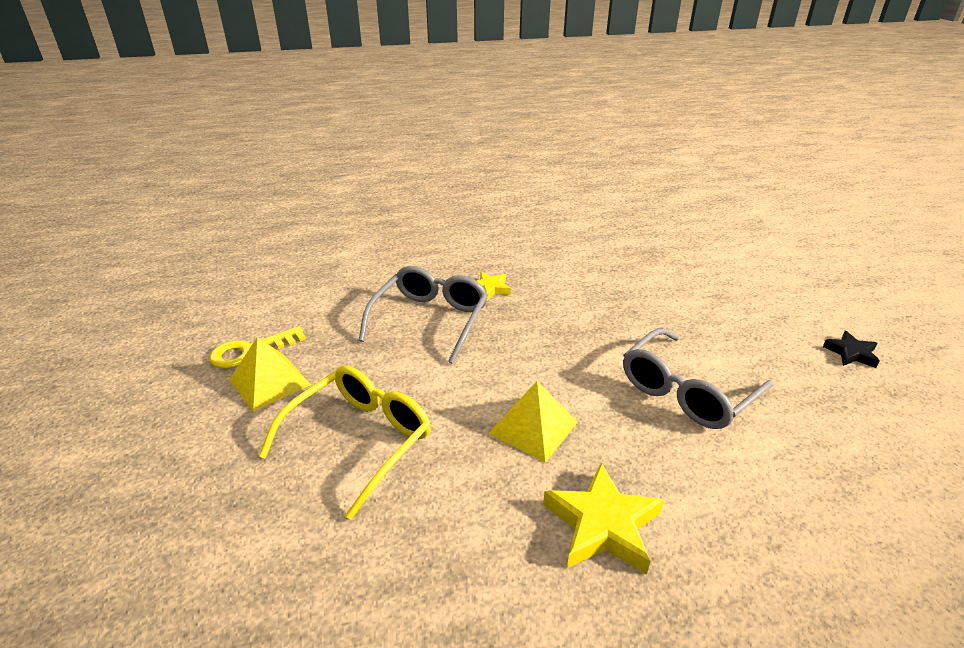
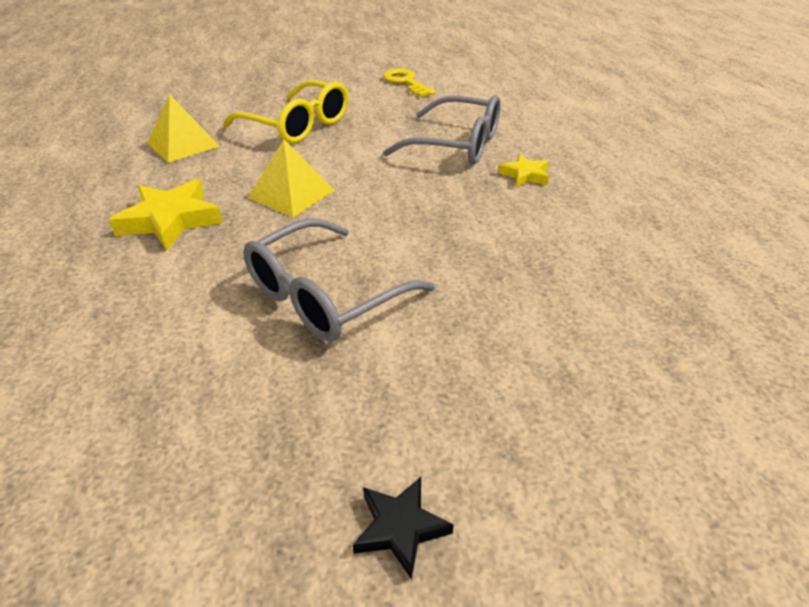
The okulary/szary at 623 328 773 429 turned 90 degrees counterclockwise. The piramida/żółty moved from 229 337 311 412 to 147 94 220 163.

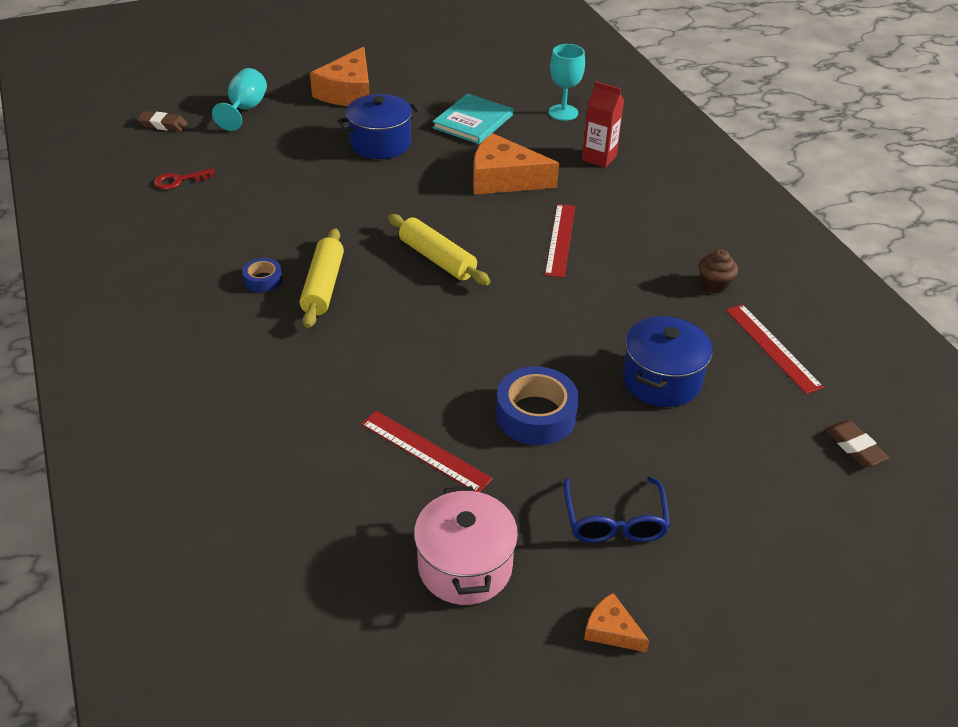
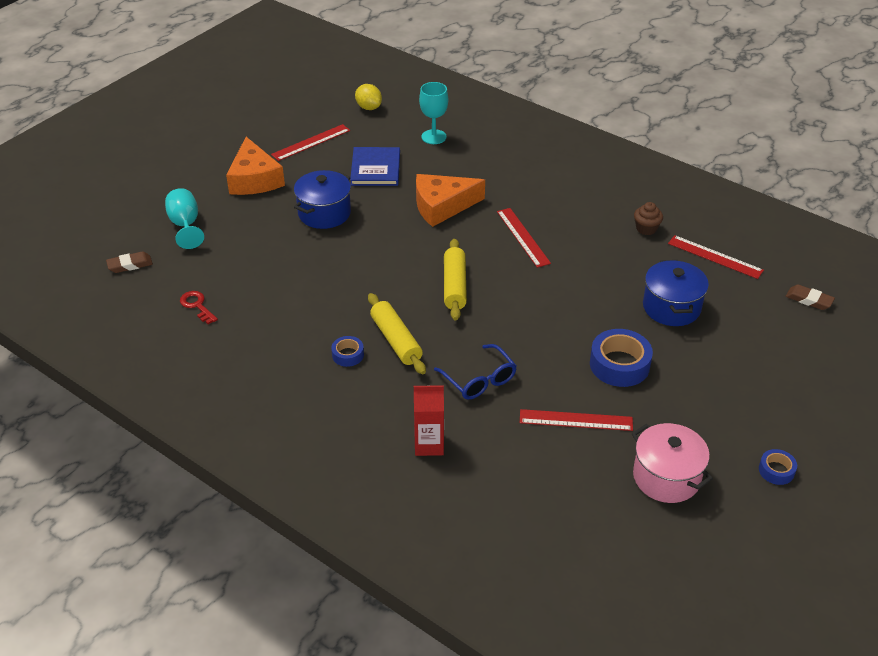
The karton mleka/czerwony moved from 582 81 624 168 to 414 385 444 456. The książka/turkusowy at 432 93 513 144 became the książka/niebieski at 350 147 400 186. The klucz/czerwony at 154 168 215 190 turned 105 degrees clockwise. The wałek do ciasta/żółty at 388 214 491 285 turned 75 degrees clockwise. The okulary/niebieski moved from 563 477 670 543 to 434 344 517 400. The ser/pomarańczowy at 584 593 649 652 was replaced by the taśma klejąca/niebieski at 759 449 797 485. The cytryna/żółty at 355 84 382 110 appeared. The linijka/czerwony at 271 124 350 161 appeared.

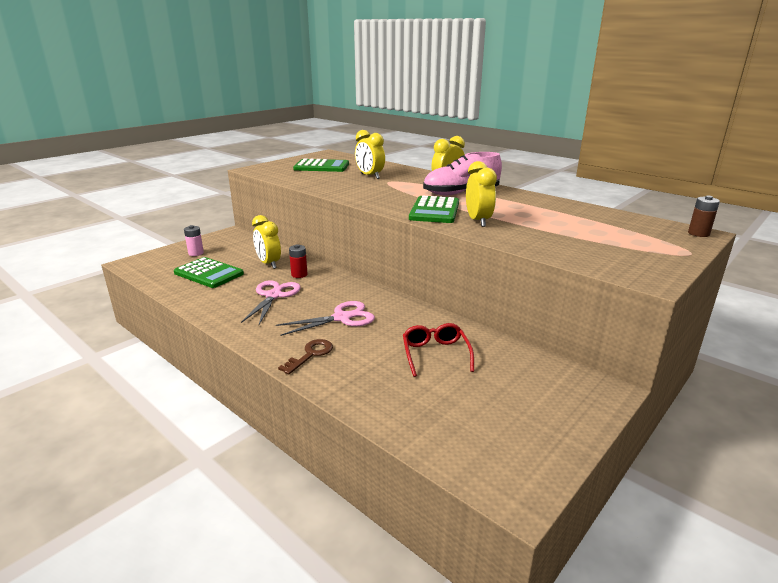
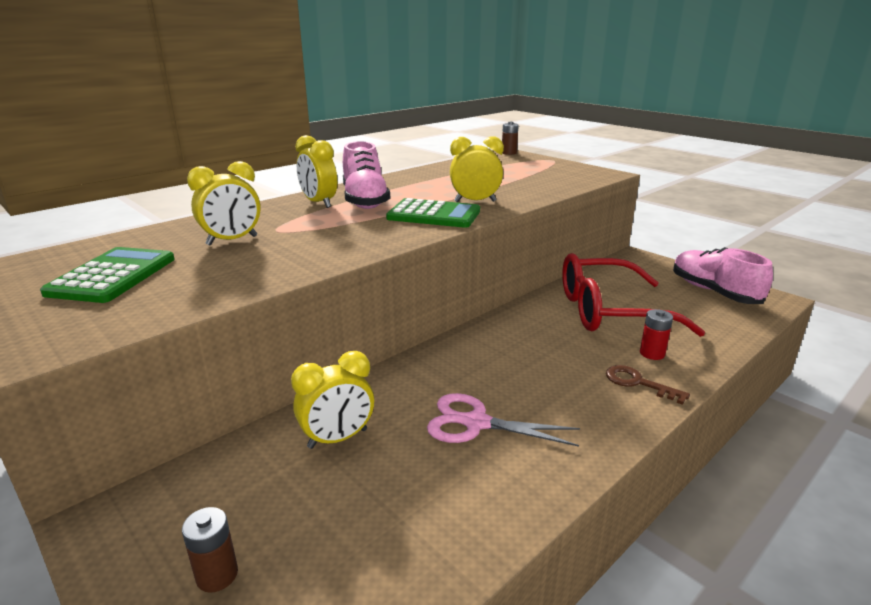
The bateria/różowy at 184 225 204 256 became the bateria/brązowy at 182 507 238 593. The bateria/czerwony moved from 289 244 308 278 to 640 309 673 360. The kalkulator/zielony at 174 257 244 288 disappeared. The nożyczki/różowy at 276 301 375 336 disappeared. The okulary/czerwony at 403 323 474 377 changed to 1.93 times the size. The but/różowy at 673 247 773 304 appeared.

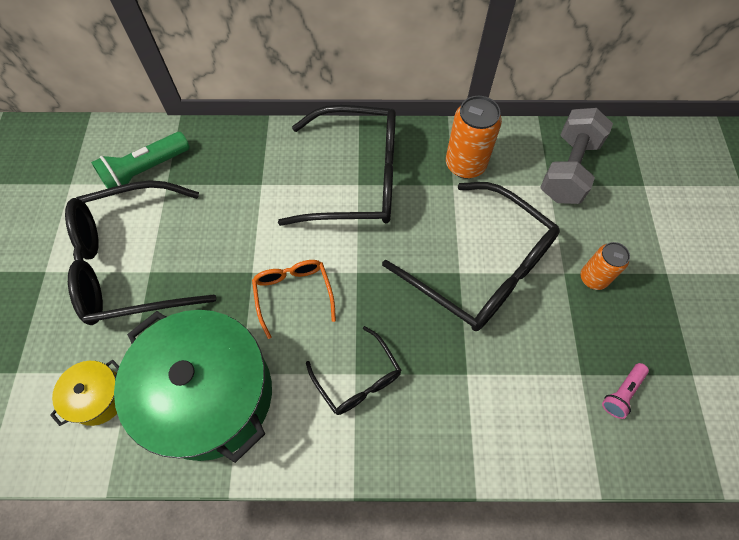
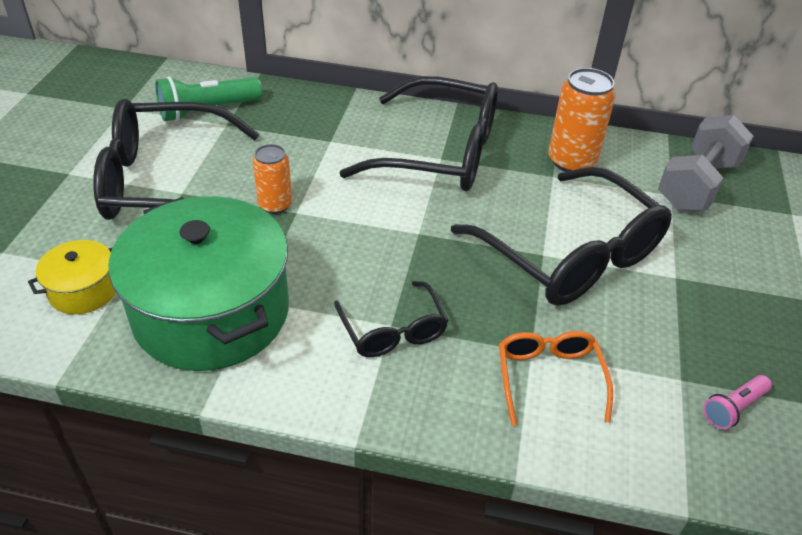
The puszka/pomarańczowy moved from 580 242 630 290 to 252 144 292 214. The okulary/pomarańczowy moved from 252 260 336 339 to 499 331 613 426.

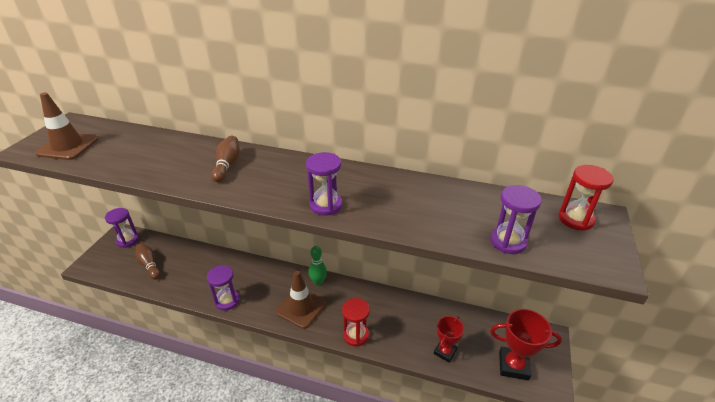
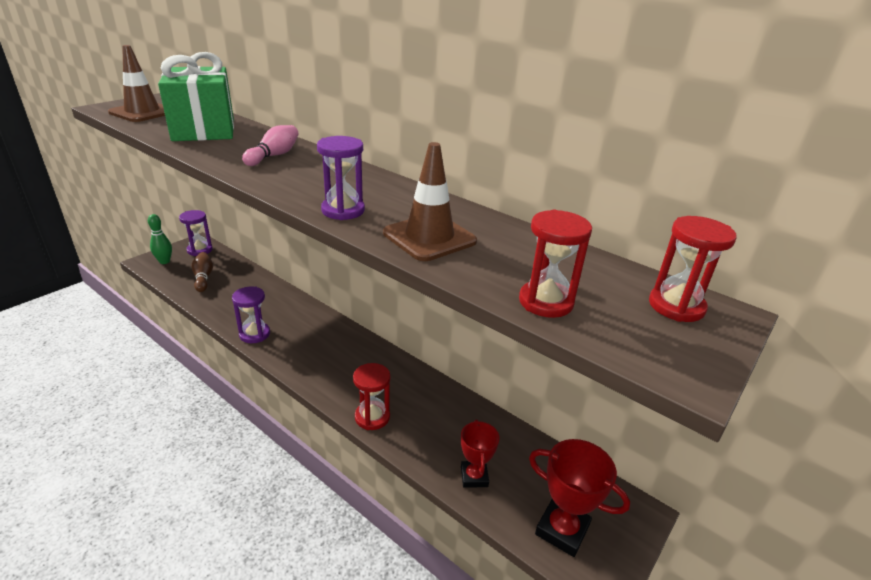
The kręgiel/brązowy at 211 136 240 182 became the kręgiel/różowy at 242 125 299 166. The klepsydra/fioletowy at 490 185 542 254 became the klepsydra/czerwony at 519 209 592 318. The kręgiel/zielony moved from 309 246 327 285 to 148 214 172 264. The pachołek/brązowy moved from 275 271 326 329 to 383 142 477 261. The puchar/czerwony at 434 316 464 363 turned 60 degrees counterclockwise. The prezent/zielony at 158 52 234 141 appeared.

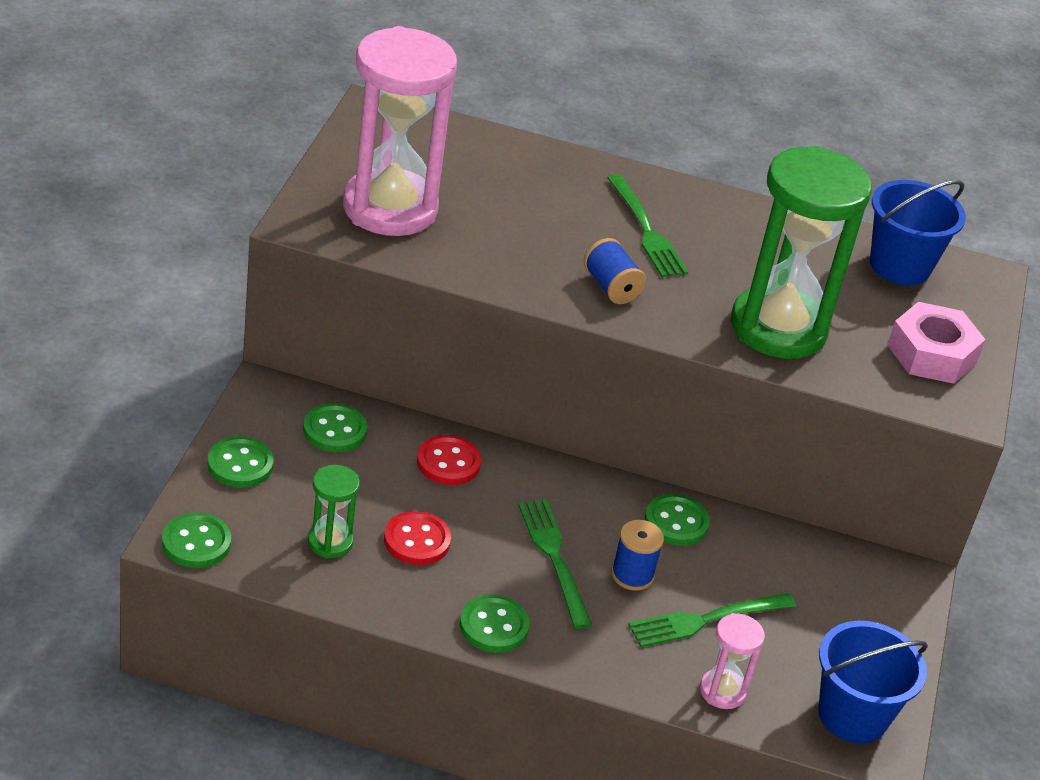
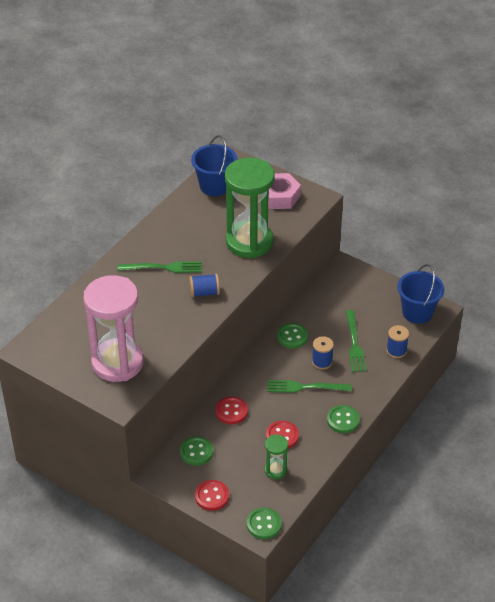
The guzik/zielony at 207 436 274 488 became the guzik/czerwony at 195 480 229 511. The klepsydra/różowy at 700 613 765 709 was replaced by the szpulka/niebieski at 387 325 409 358.

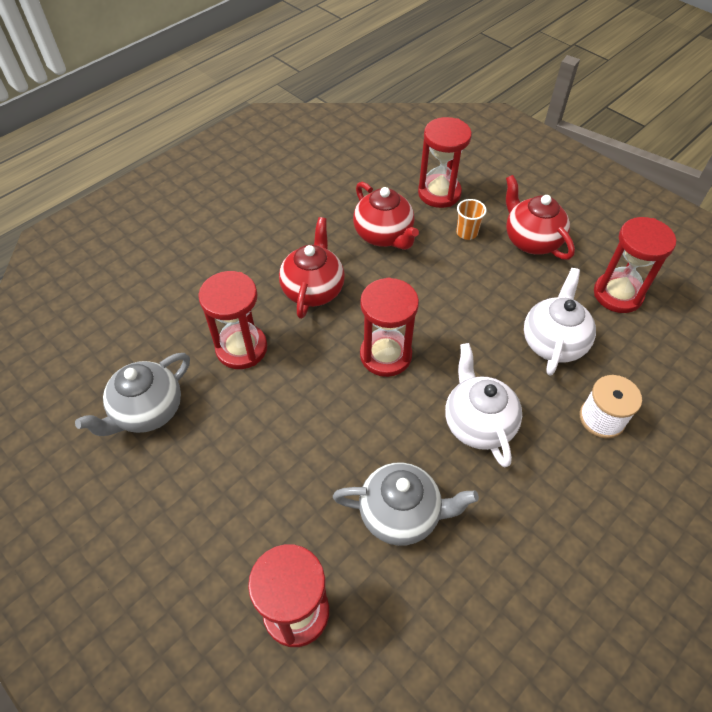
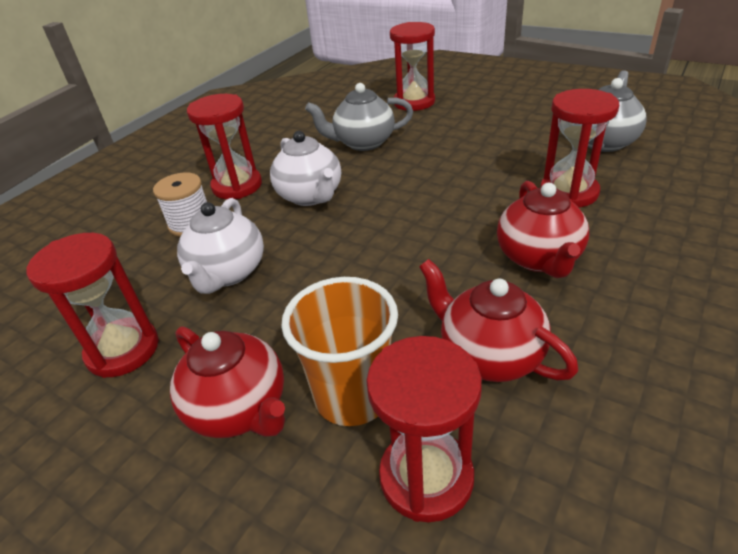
The szklanka/pomarańczowy at 456 199 487 240 changed to 2.00 times the size. The klepsydra/czerwony moved from 360 277 419 377 to 187 94 262 199.

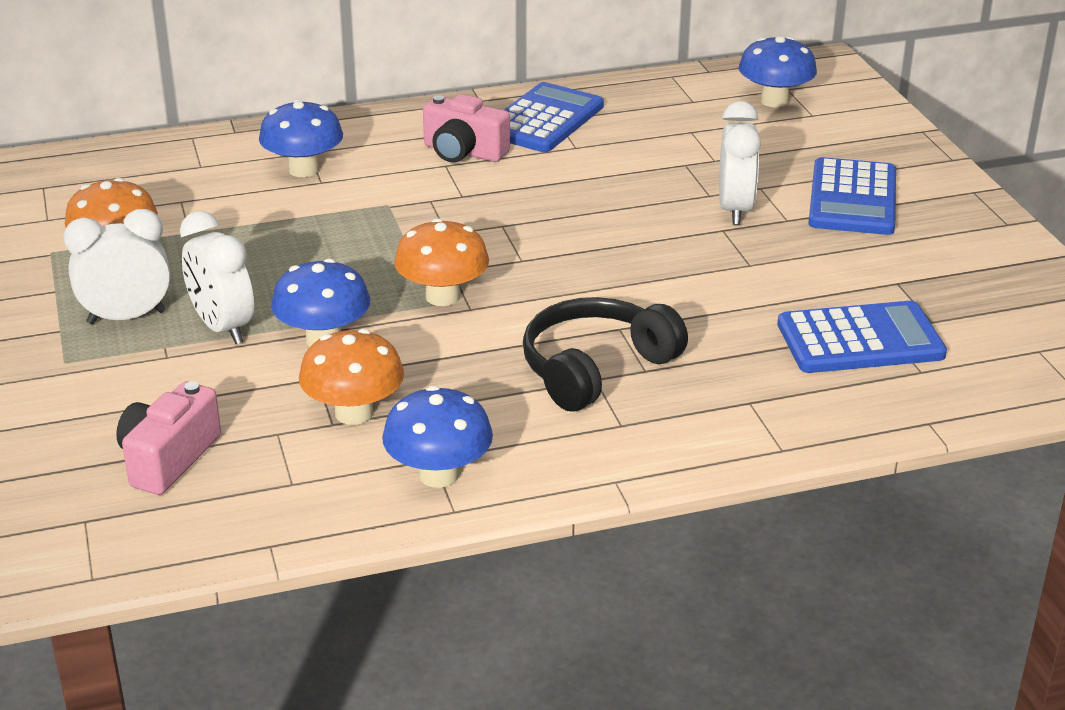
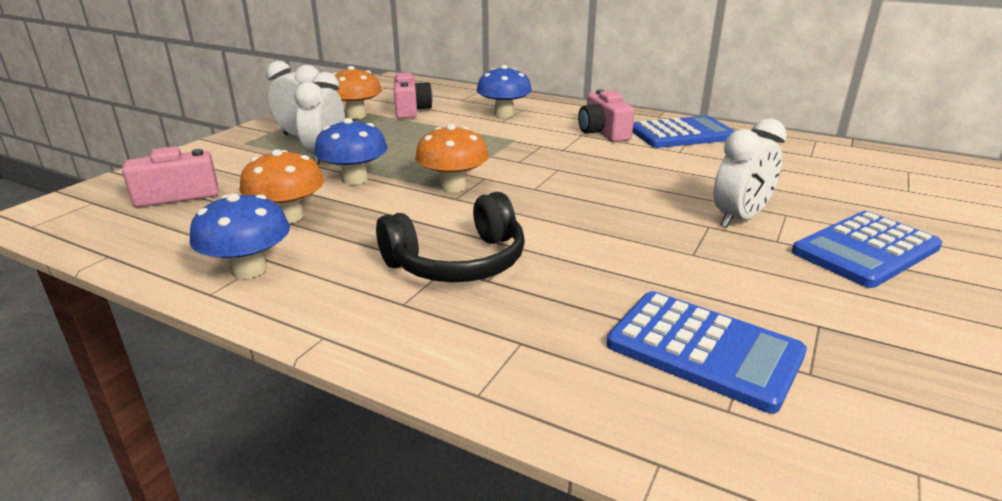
The grzyb/niebieski at 739 36 817 107 disappeared. The słuchawki/czarny at 523 297 688 411 turned 150 degrees clockwise. The aparat fotograficzny/różowy at 394 72 433 119 appeared.

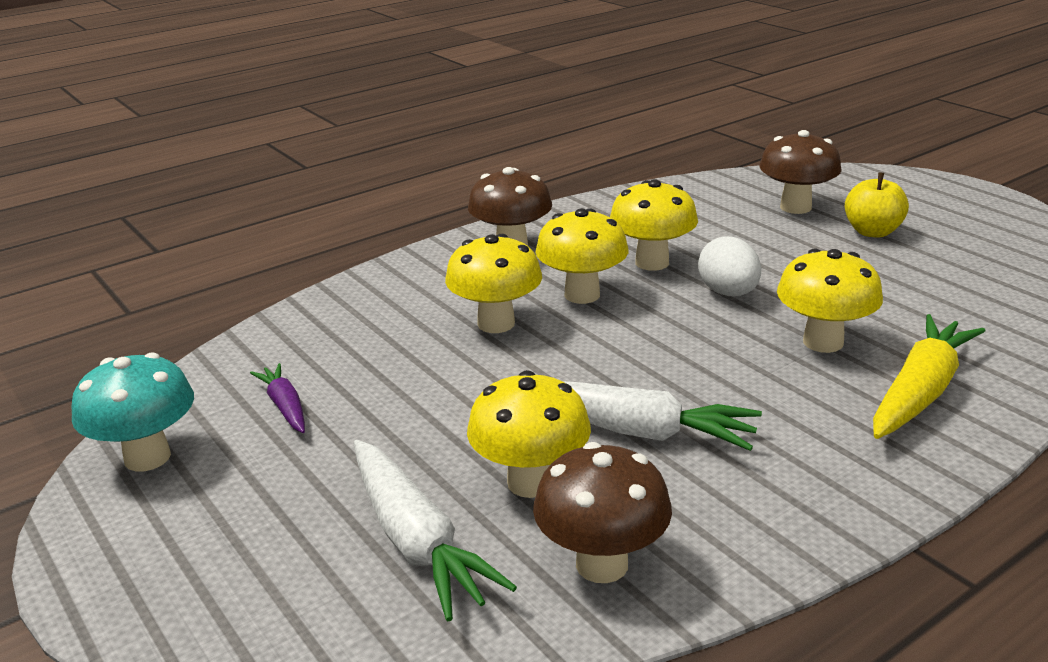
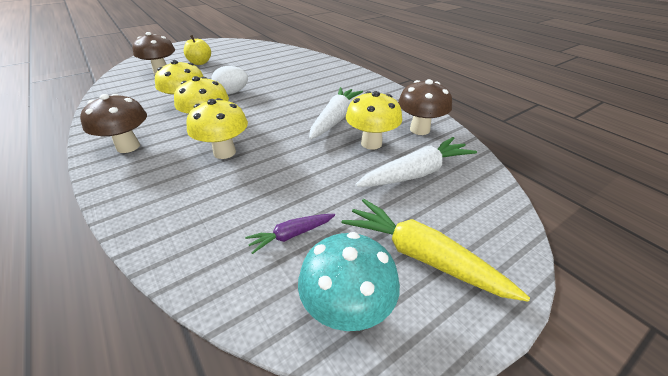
The grzyb/żółty at 777 249 883 353 disappeared. The marchewka/żółty moved from 873 314 985 439 to 342 199 530 302.

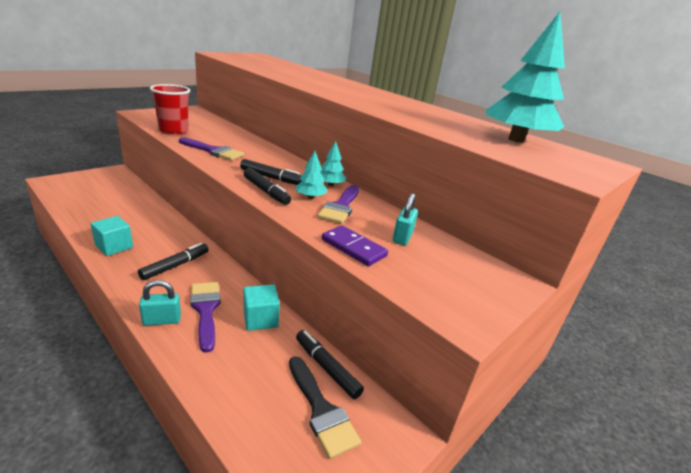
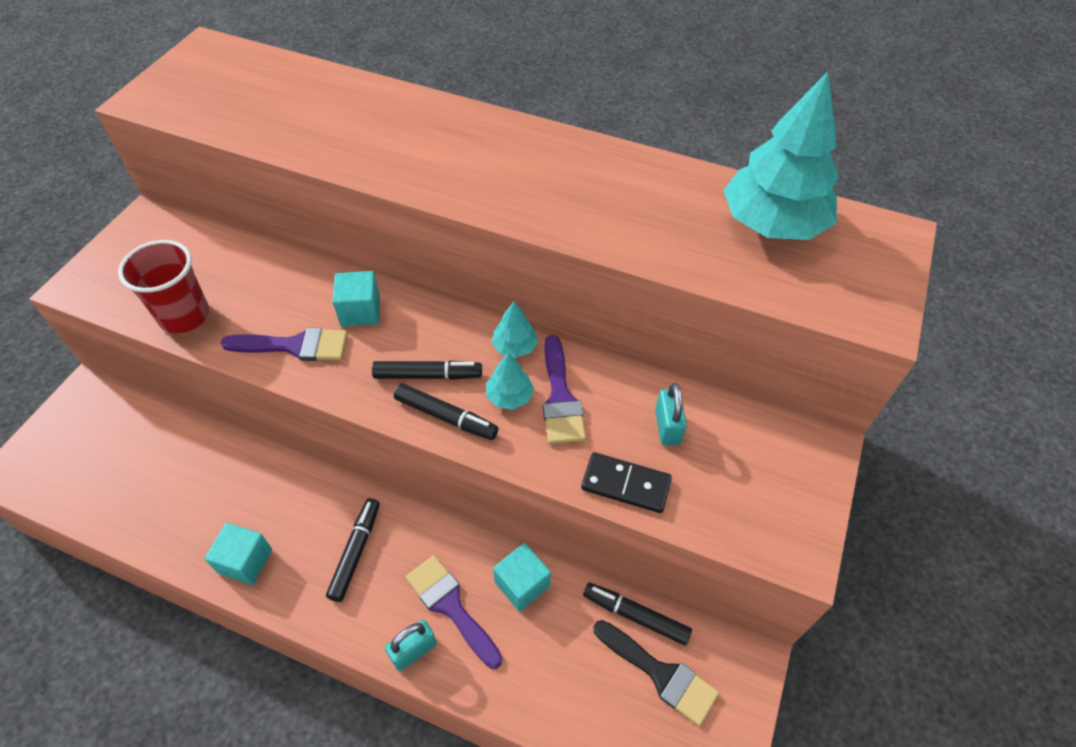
The kostka domina/fioletowy at 322 225 388 266 became the kostka domina/czarny at 581 452 672 513. The sześcian/turkusowy at 333 271 380 327 appeared.

